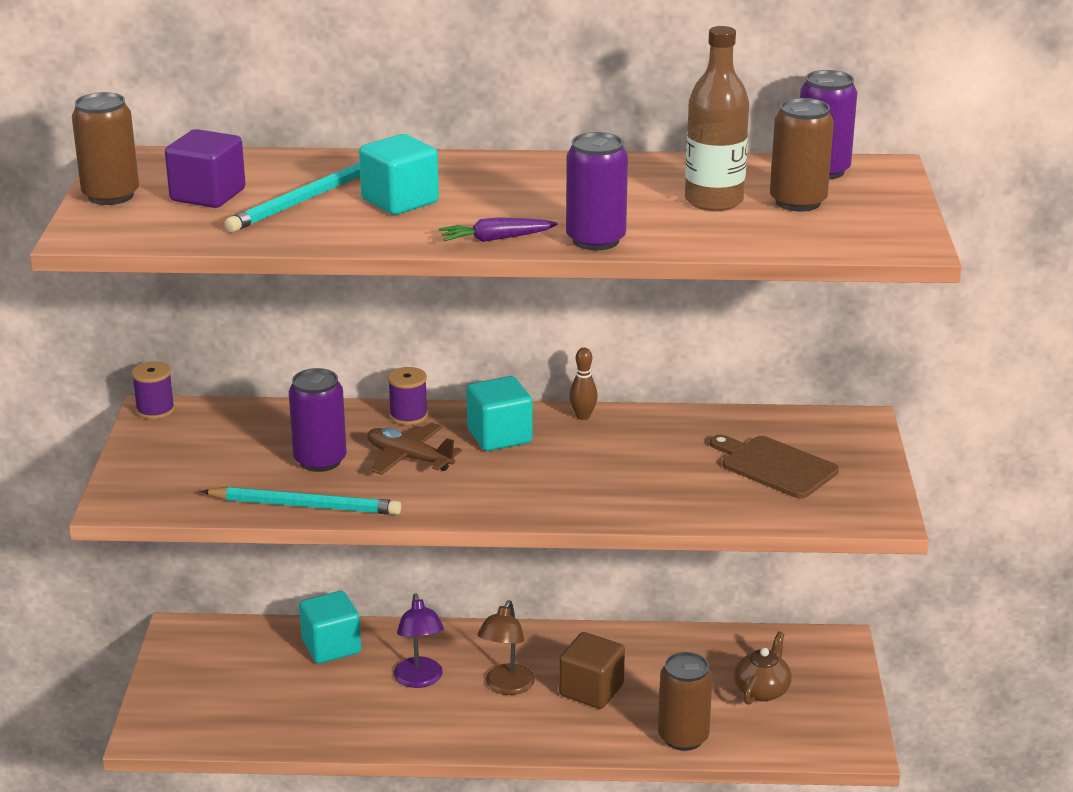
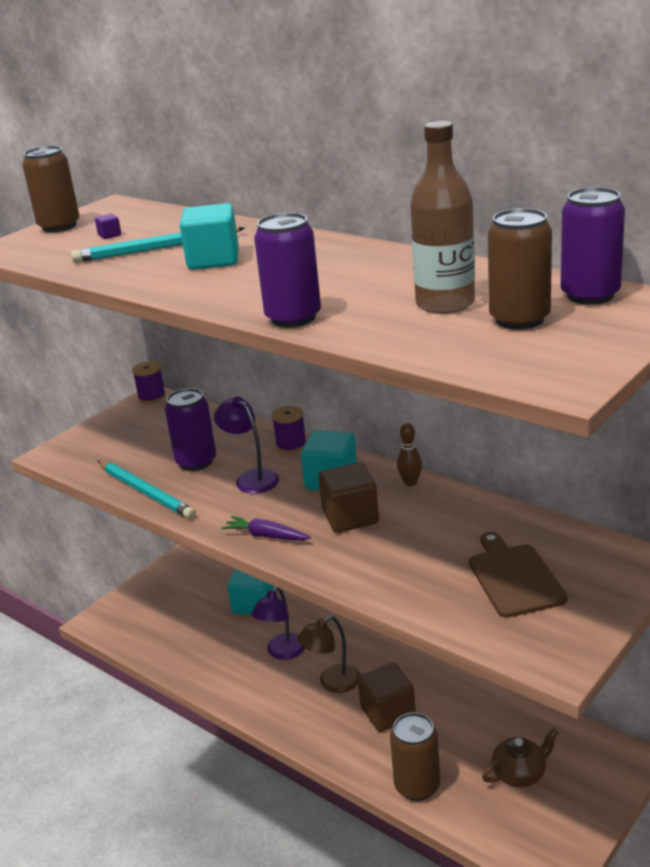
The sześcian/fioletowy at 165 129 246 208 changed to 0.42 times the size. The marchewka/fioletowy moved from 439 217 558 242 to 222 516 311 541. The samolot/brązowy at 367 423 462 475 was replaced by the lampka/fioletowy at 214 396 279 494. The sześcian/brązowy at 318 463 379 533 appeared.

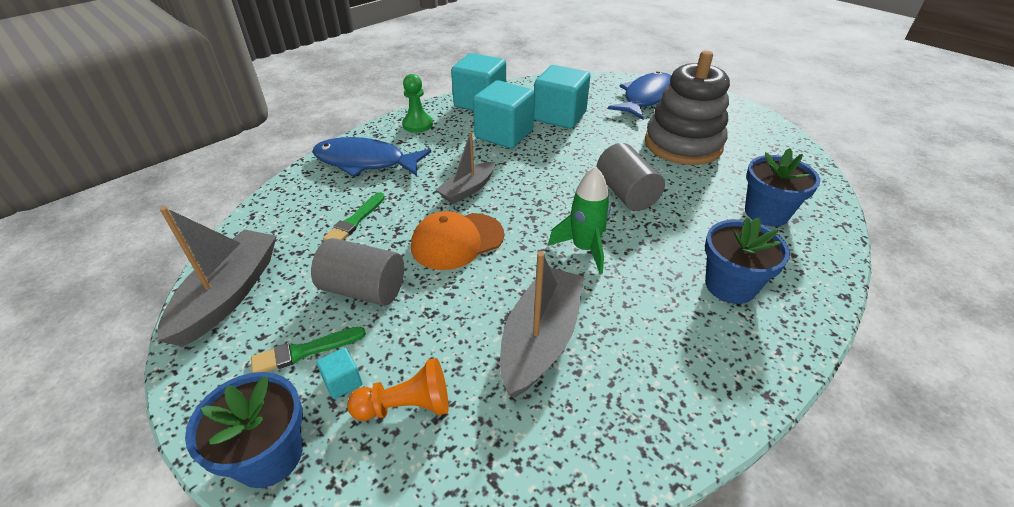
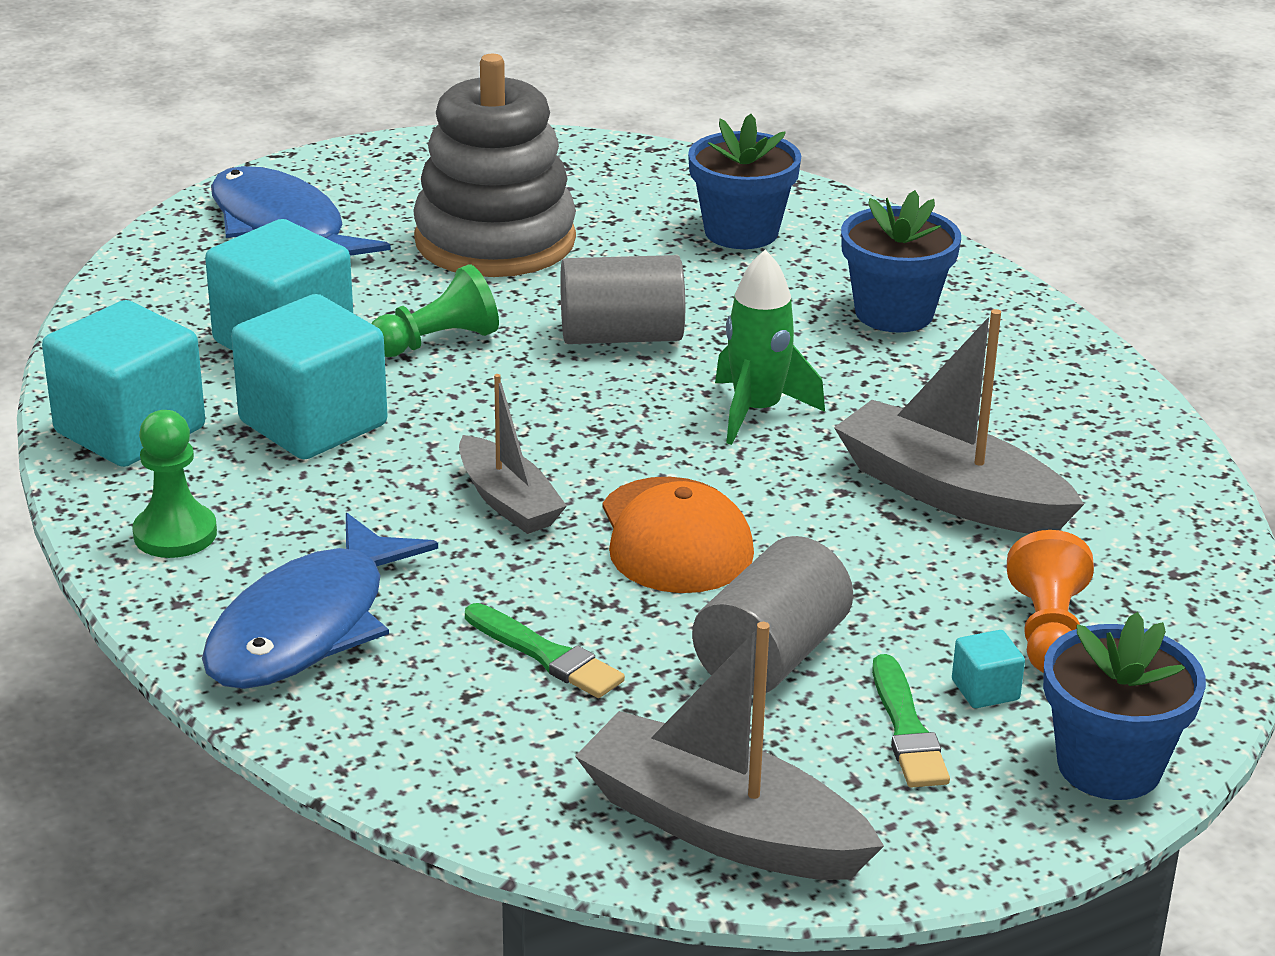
The pionek/zielony at 371 264 499 357 appeared.

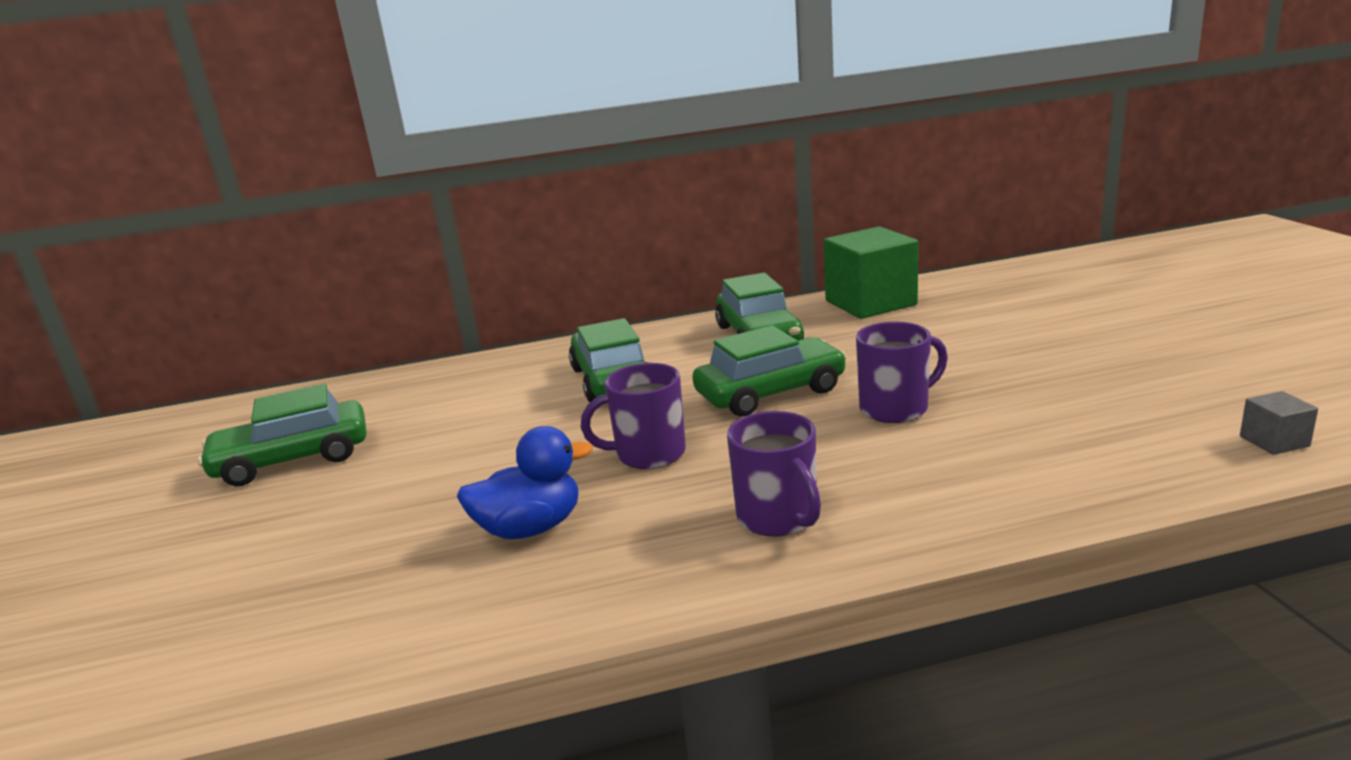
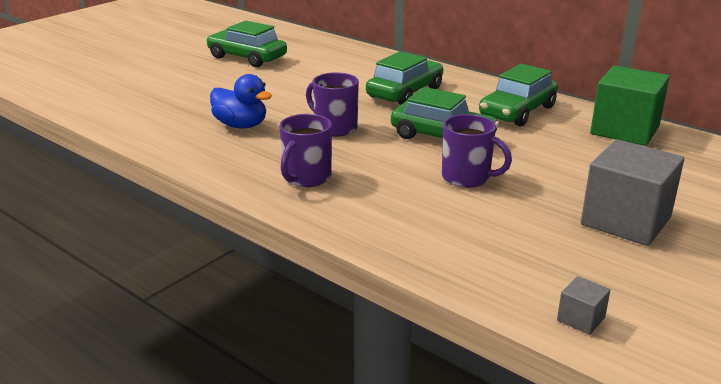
The sześcian/szary at 581 139 684 246 appeared.

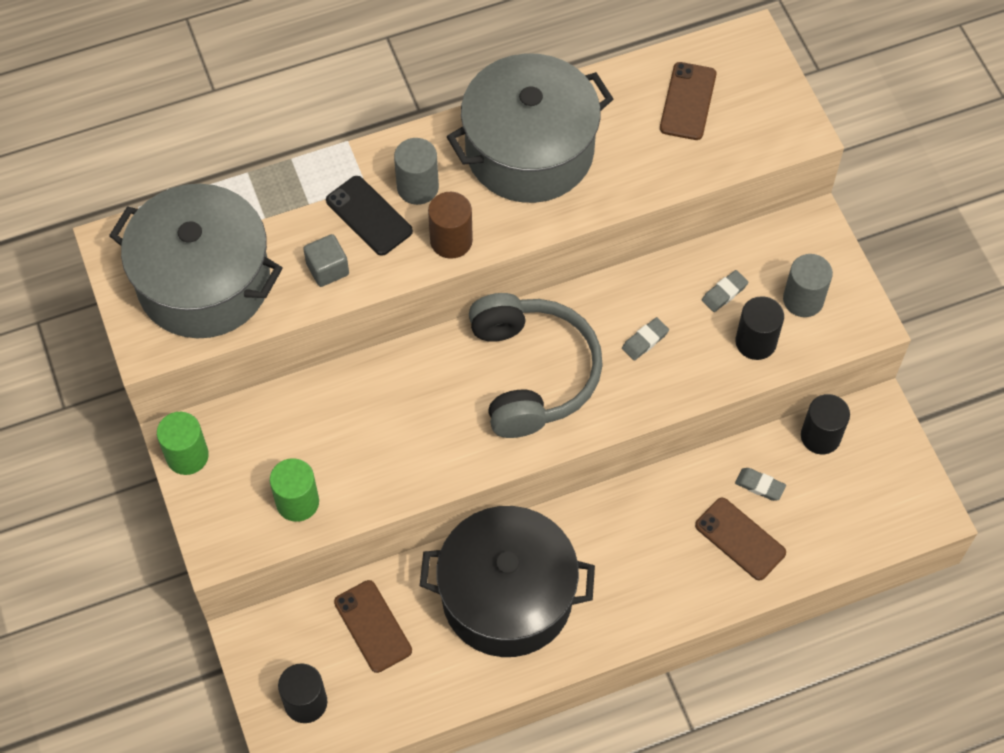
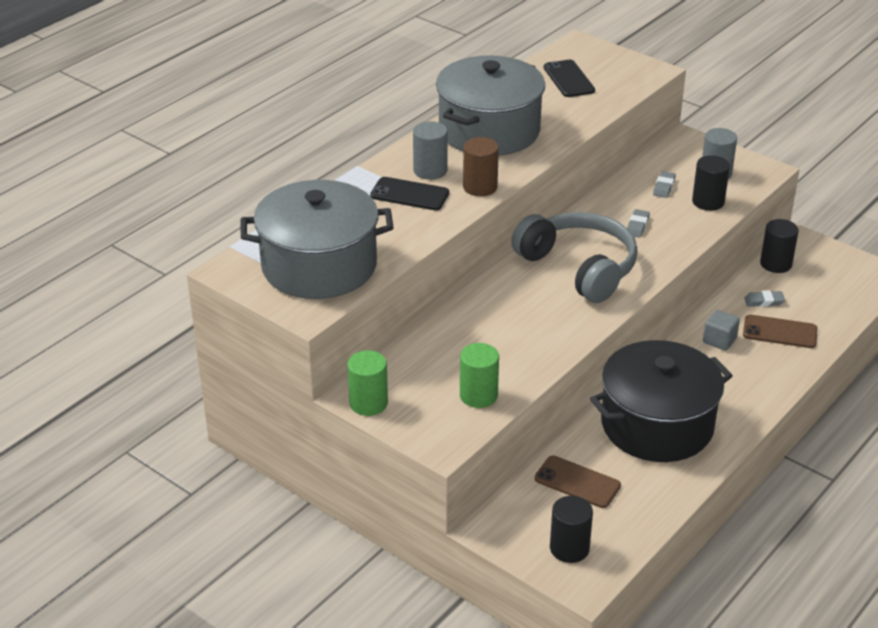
The telefon/brązowy at 660 62 716 140 became the telefon/czarny at 543 60 595 97. The sześcian/szary moved from 303 234 349 287 to 703 310 740 351.

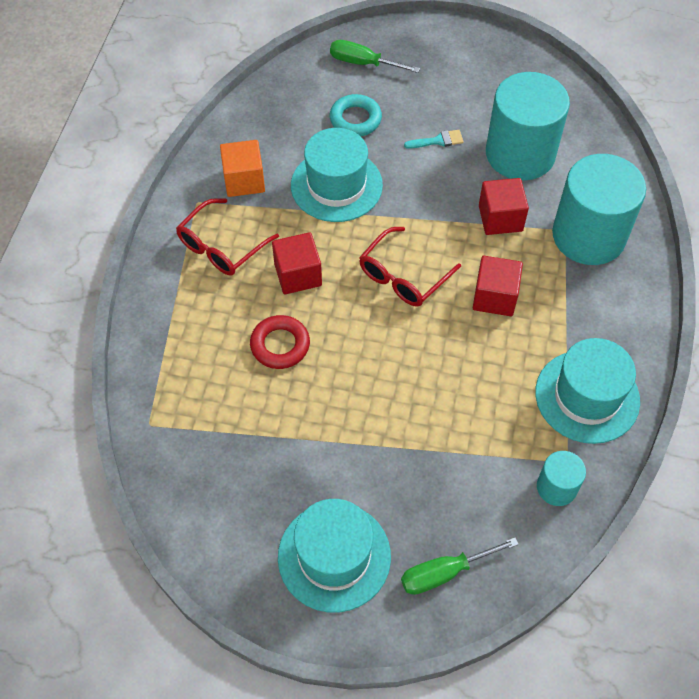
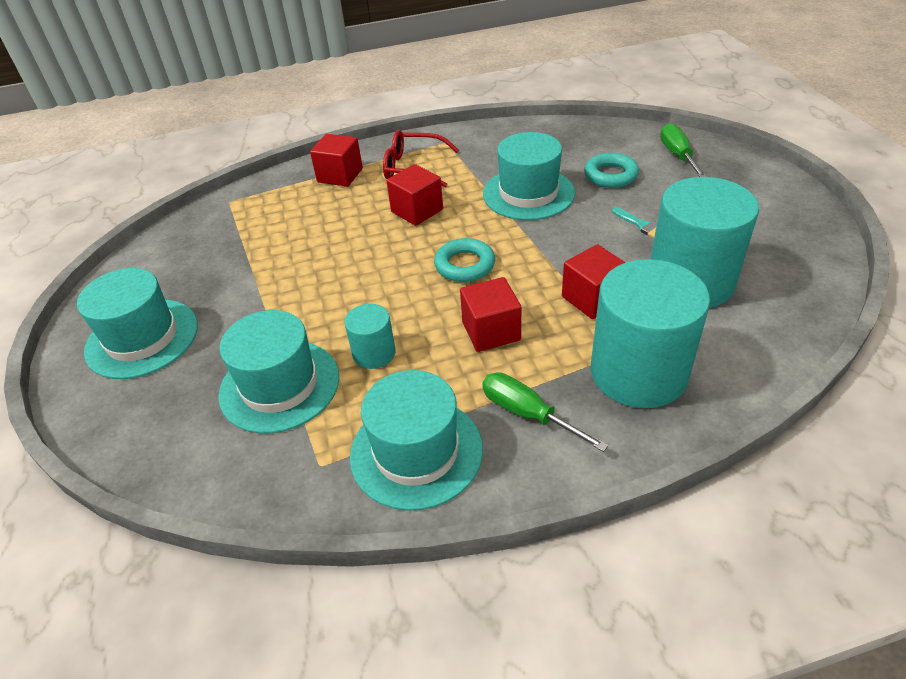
The sześcian/pomarańczowy at 220 140 265 197 disappeared. The okulary/czerwony at 359 227 461 307 was replaced by the pierścień/turkusowy at 434 238 495 282. The pierścień/czerwony at 250 315 310 369 disappeared. The walec/turkusowy moved from 537 451 586 506 to 344 304 396 369. The śrubokręt/zielony moved from 401 537 519 595 to 482 372 609 452. The sześcian/czerwony at 310 134 363 187 appeared. The kapelusz/turkusowy at 218 310 339 433 appeared.

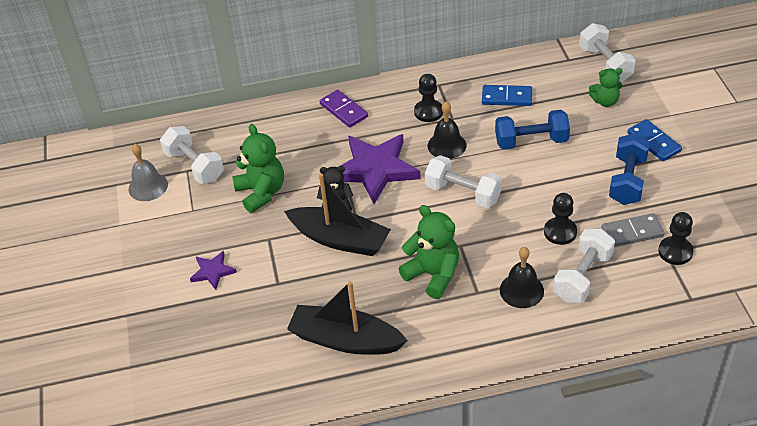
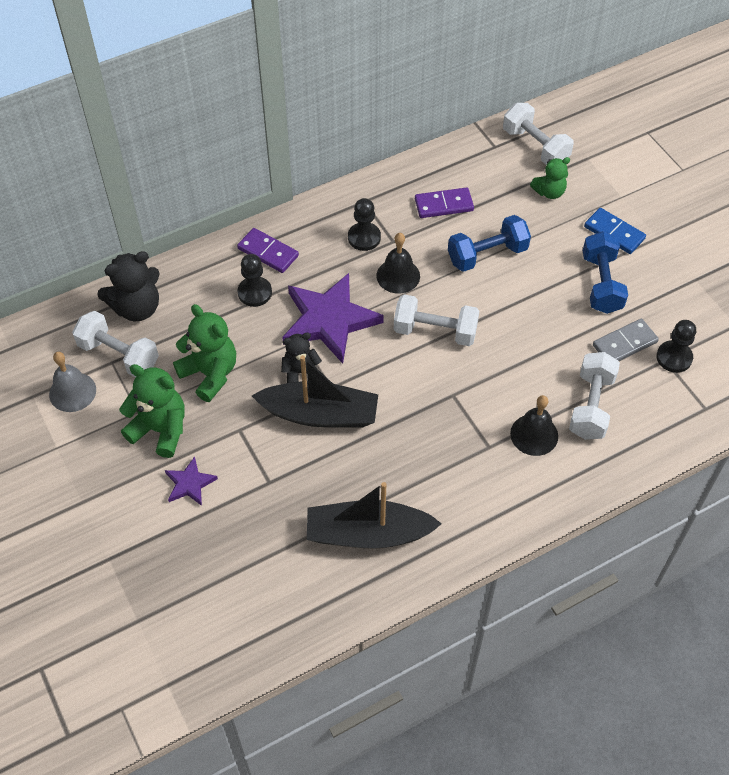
The kostka domina/niebieski at 482 85 532 106 became the kostka domina/fioletowy at 415 187 474 218. The pionek/czarny moved from 544 193 577 245 to 238 254 272 307. The miś/zielony moved from 399 205 459 299 to 119 364 185 458. The miś/czarny at 97 251 160 321 appeared.

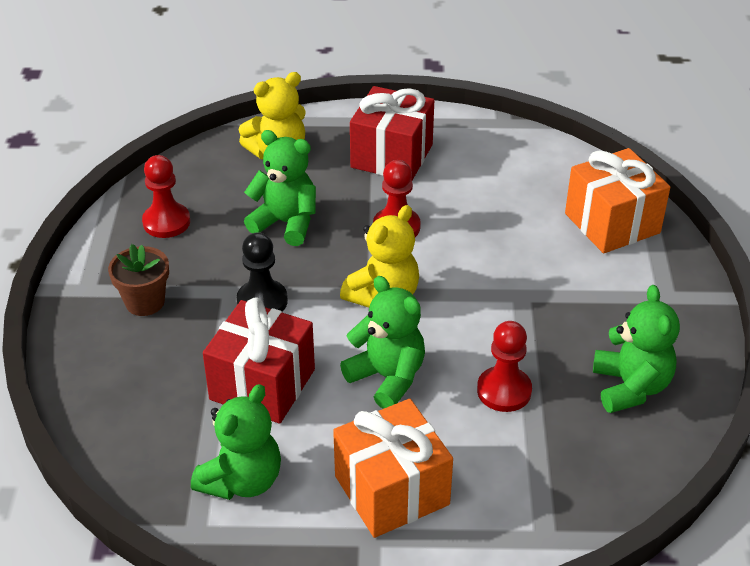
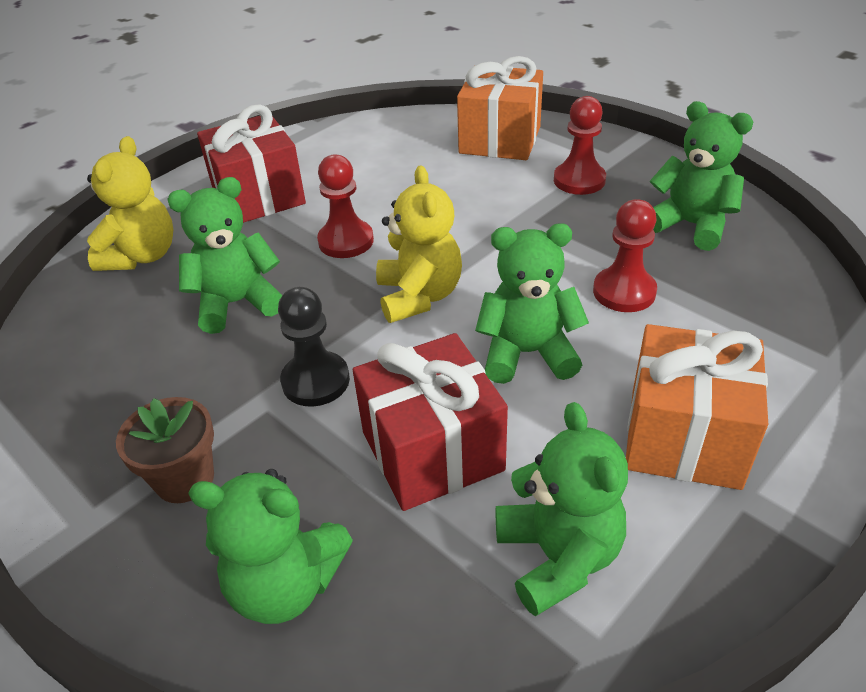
The pionek/czerwony moved from 142 155 190 238 to 554 96 606 195. The miś/zielony at 188 469 353 624 appeared.

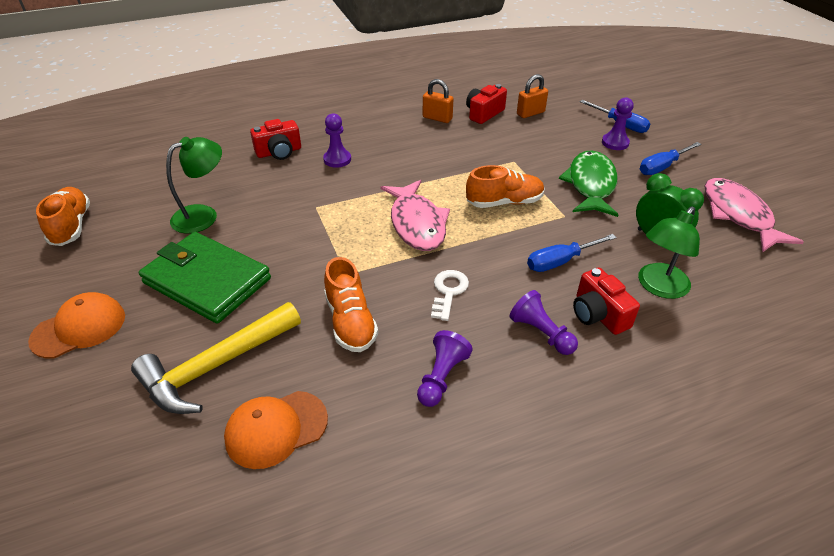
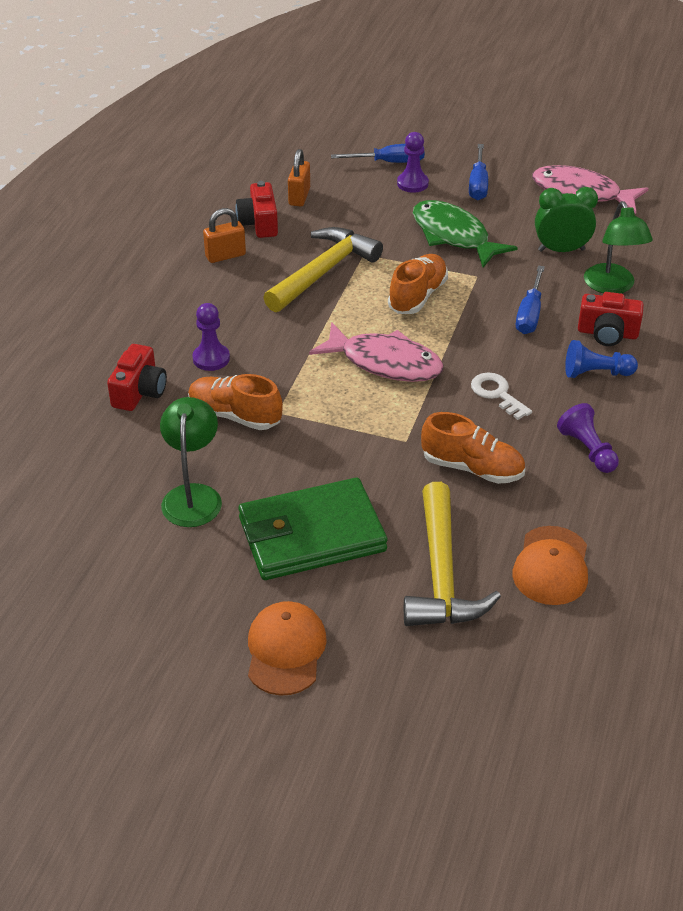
The but/pomarańczowy moved from 36 187 90 246 to 188 374 283 430. The pionek/fioletowy at 509 290 578 355 became the pionek/niebieski at 565 340 638 378. The młotek/żółty at 263 227 383 312 appeared.

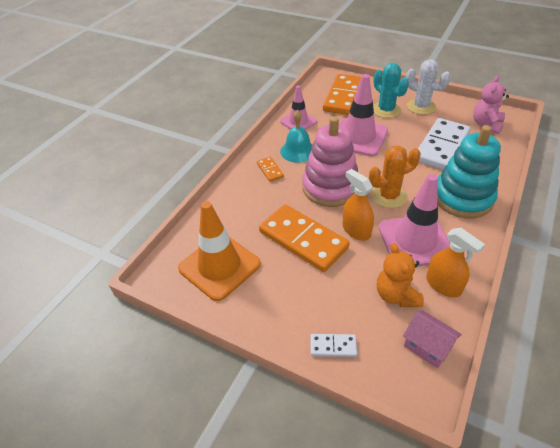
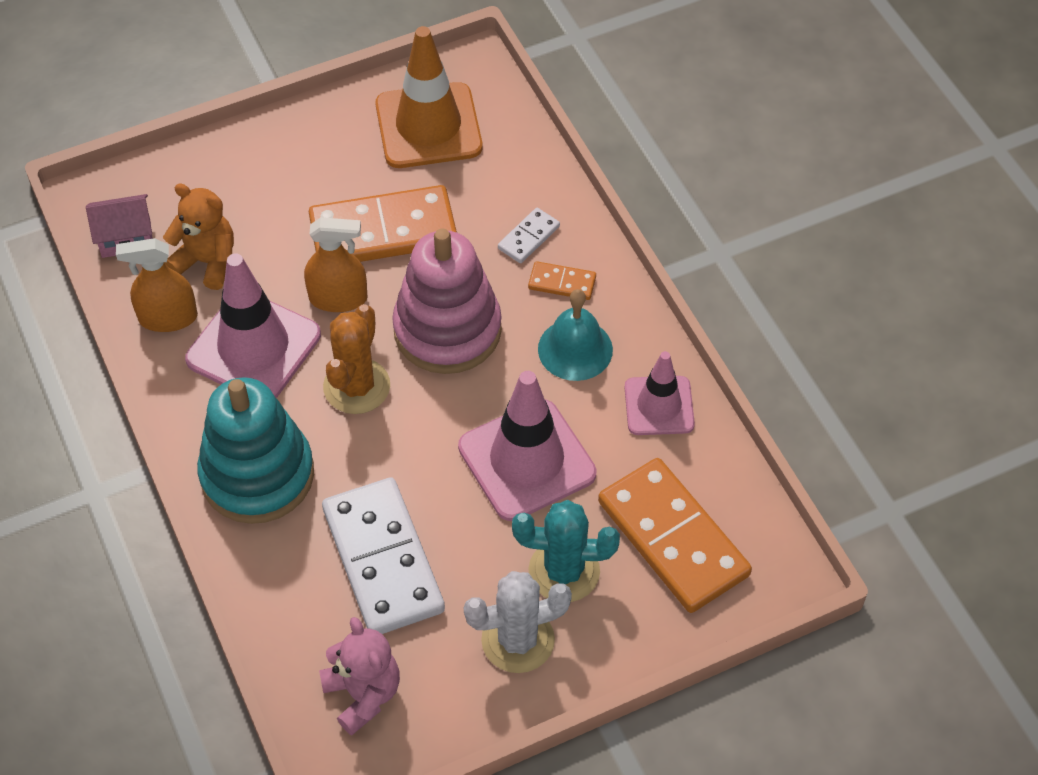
The kostka domina/biały moved from 311 334 357 357 to 498 208 560 263.

